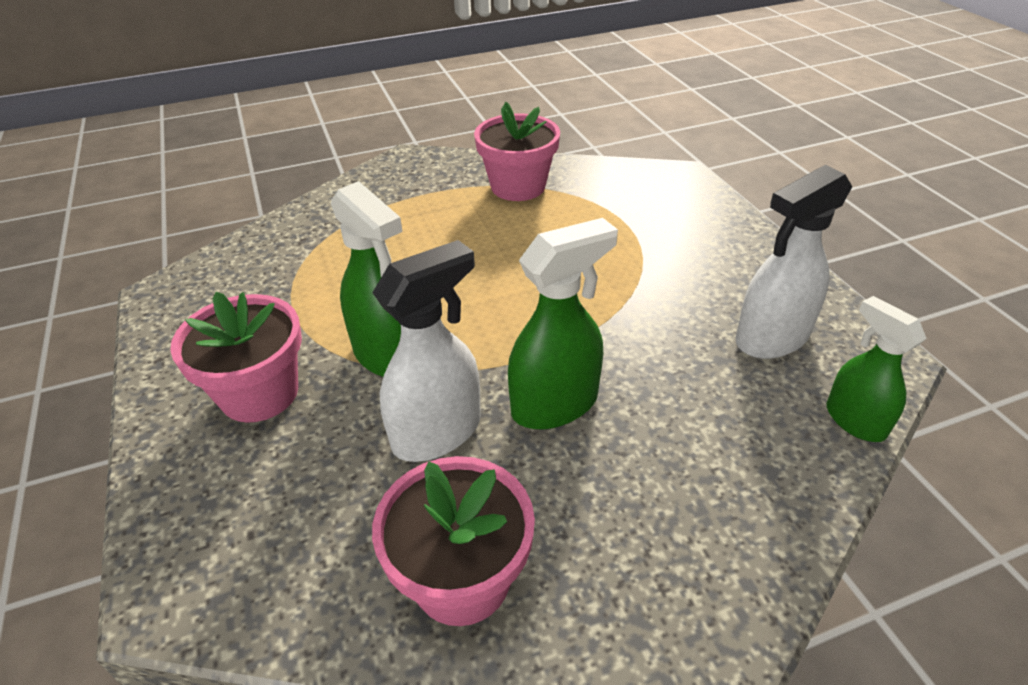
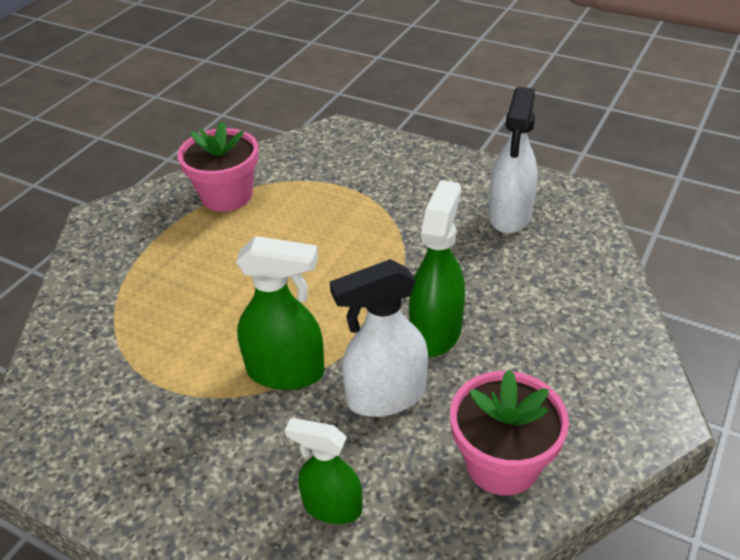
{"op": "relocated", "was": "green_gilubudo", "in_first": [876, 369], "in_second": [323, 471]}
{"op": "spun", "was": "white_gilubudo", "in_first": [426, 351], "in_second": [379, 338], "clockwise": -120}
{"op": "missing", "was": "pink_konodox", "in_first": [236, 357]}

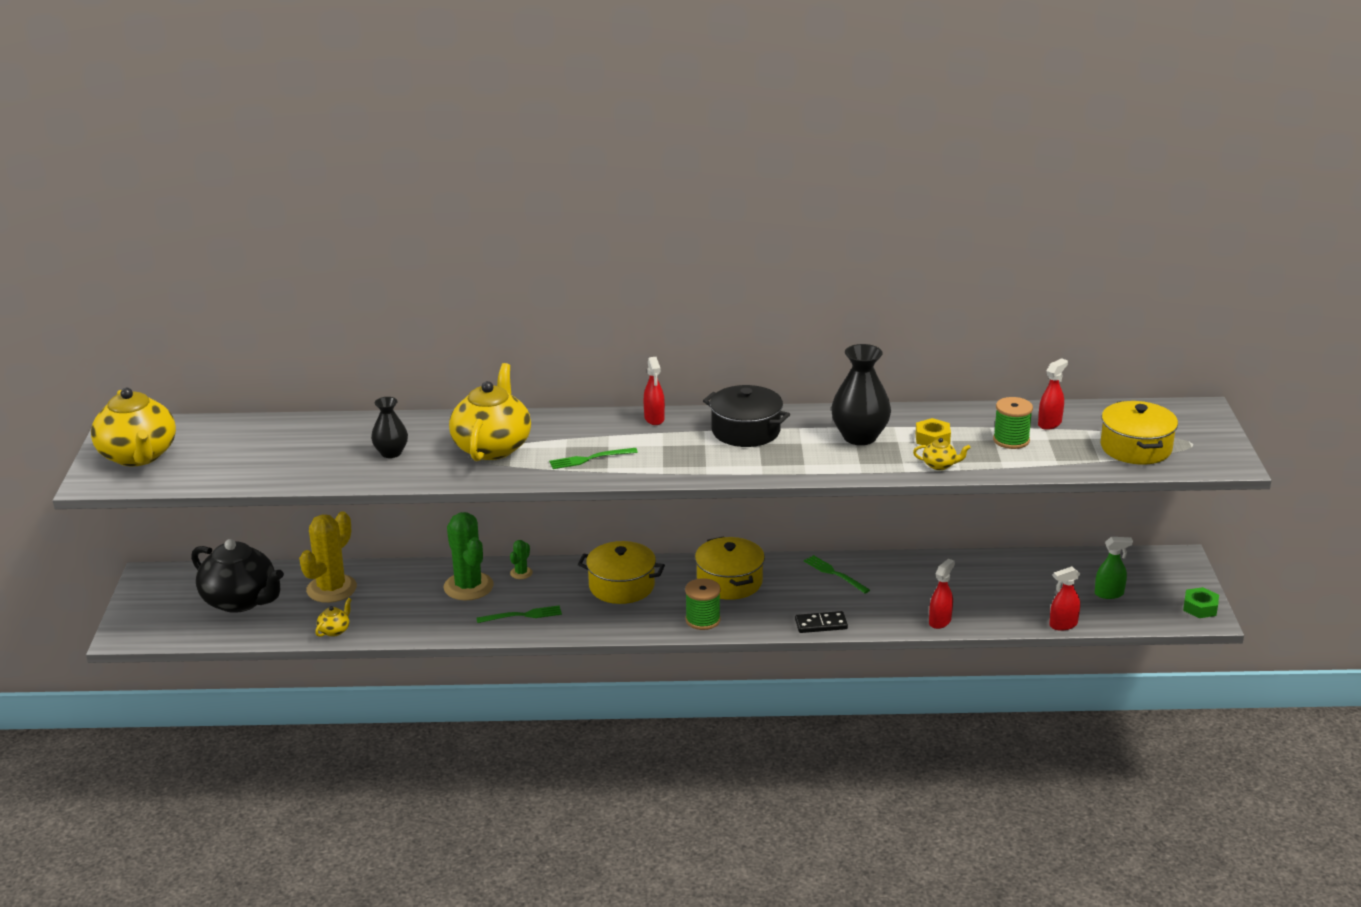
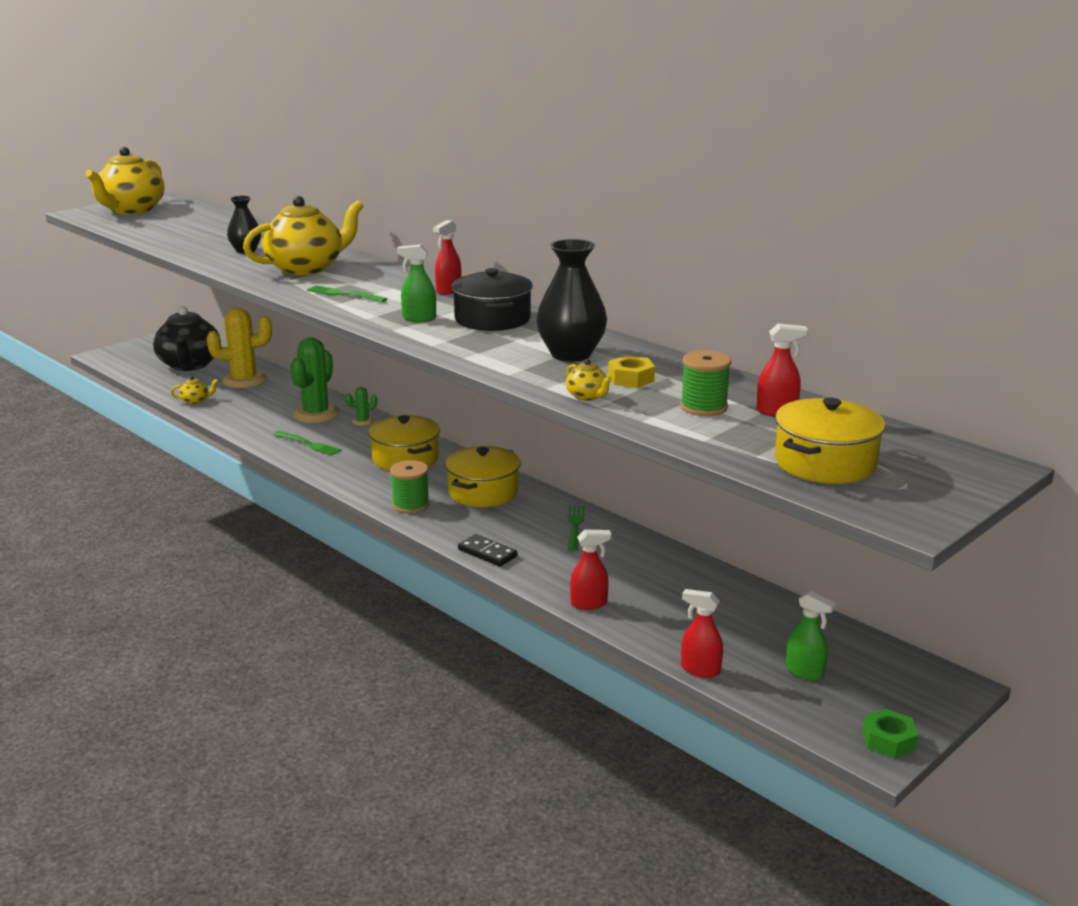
{"op": "appeared", "now": "green_gilubudo", "in_second": [416, 283]}

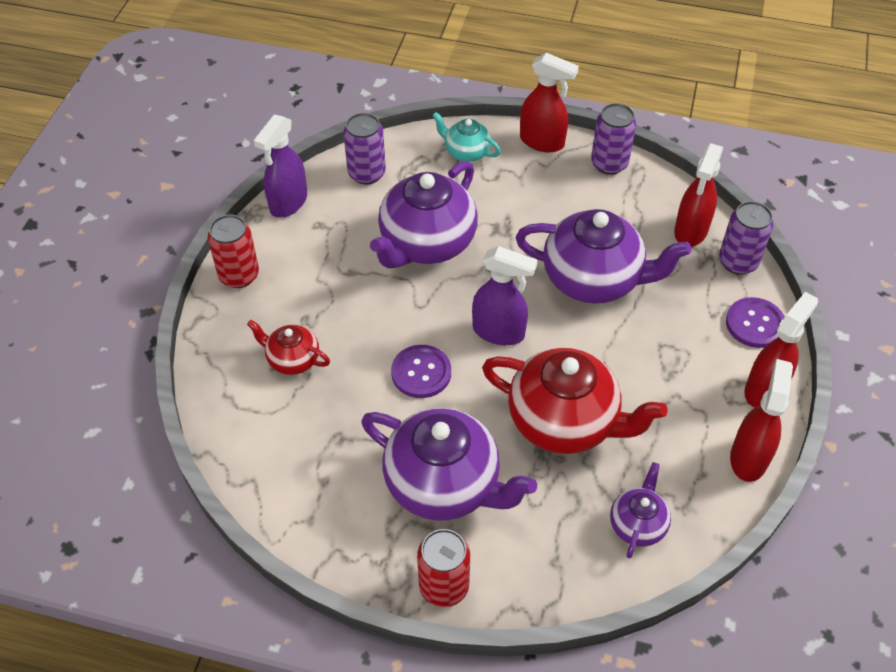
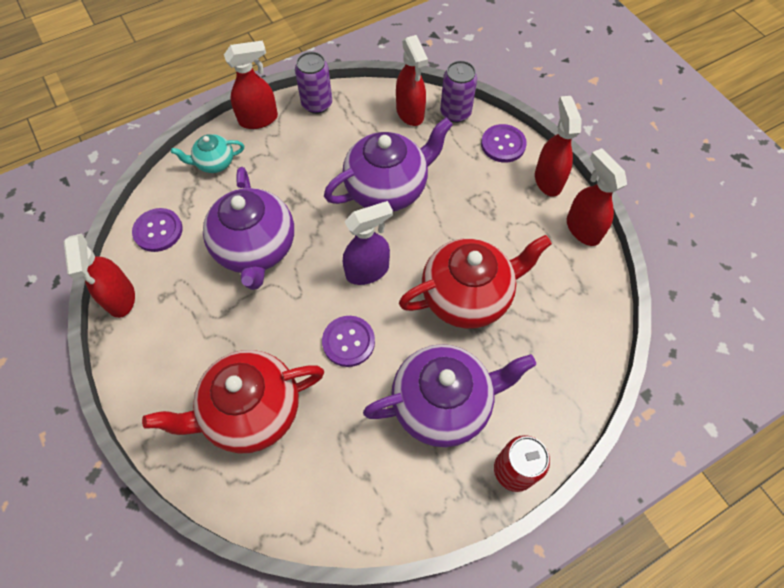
{"op": "colour", "was": "purple_gilubudo", "now": "red_gilubudo", "in_first": [280, 166], "in_second": [99, 276]}
{"op": "exchanged", "was": "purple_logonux", "now": "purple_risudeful", "in_first": [365, 148], "in_second": [157, 230]}
{"op": "size", "was": "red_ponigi", "in_first": [288, 347], "in_second": [233, 401], "ratio": 1.98}
{"op": "missing", "was": "red_logonux", "in_first": [233, 251]}
{"op": "missing", "was": "purple_ponigi", "in_first": [640, 510]}

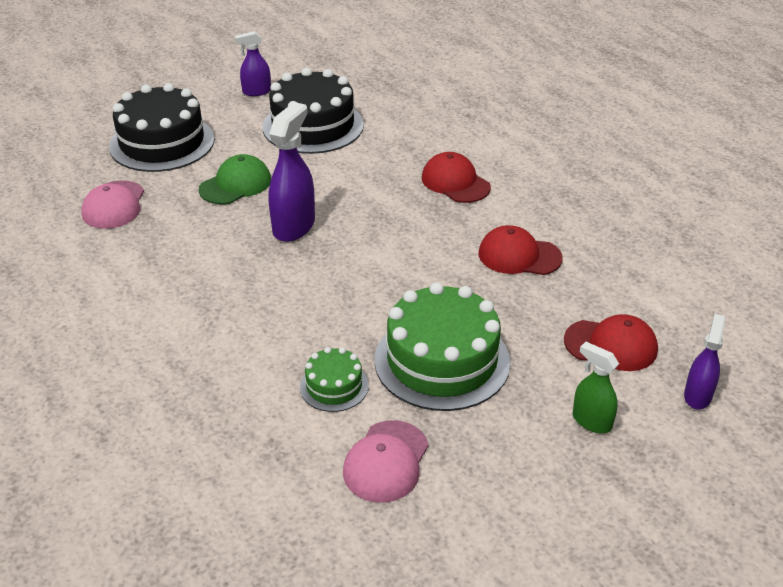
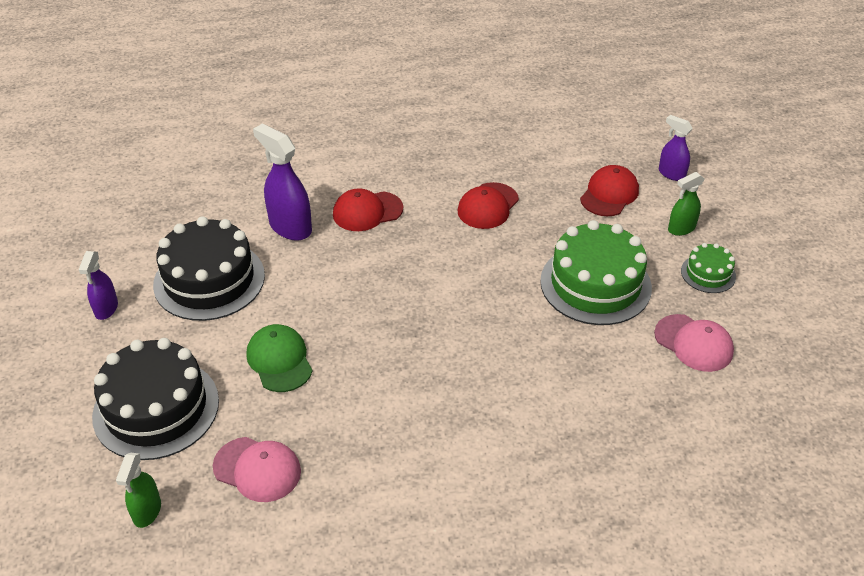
{"op": "appeared", "now": "green_gilubudo", "in_second": [138, 490]}
{"op": "relocated", "was": "purple_gilubudo", "in_first": [292, 172], "in_second": [282, 182]}
{"op": "relocated", "was": "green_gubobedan", "in_first": [334, 379], "in_second": [708, 268]}

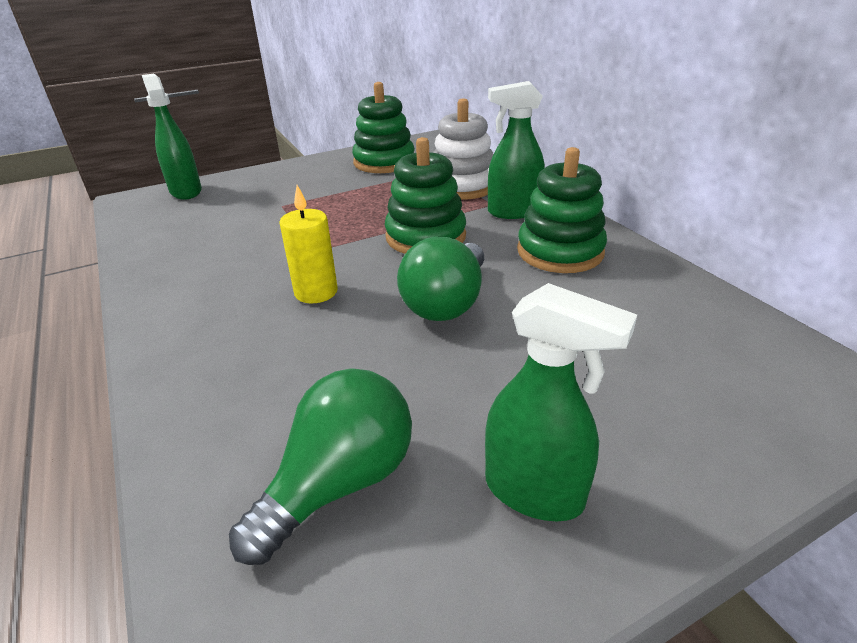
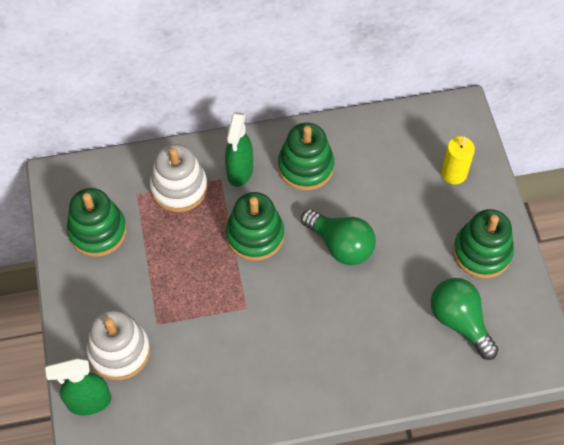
{"op": "appeared", "now": "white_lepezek", "in_second": [118, 345]}
{"op": "relocated", "was": "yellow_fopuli", "in_first": [308, 244], "in_second": [458, 160]}
{"op": "exchanged", "was": "green_gilubudo", "now": "green_lepezek", "in_first": [561, 402], "in_second": [483, 243]}

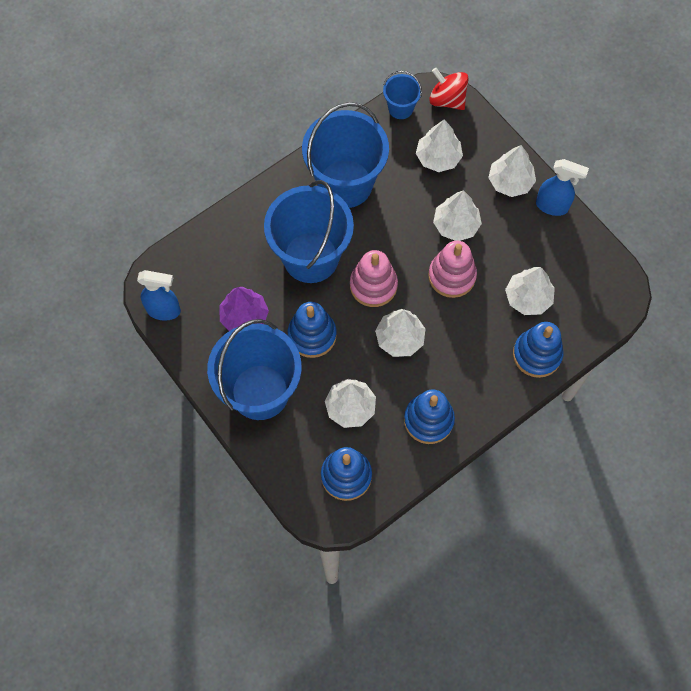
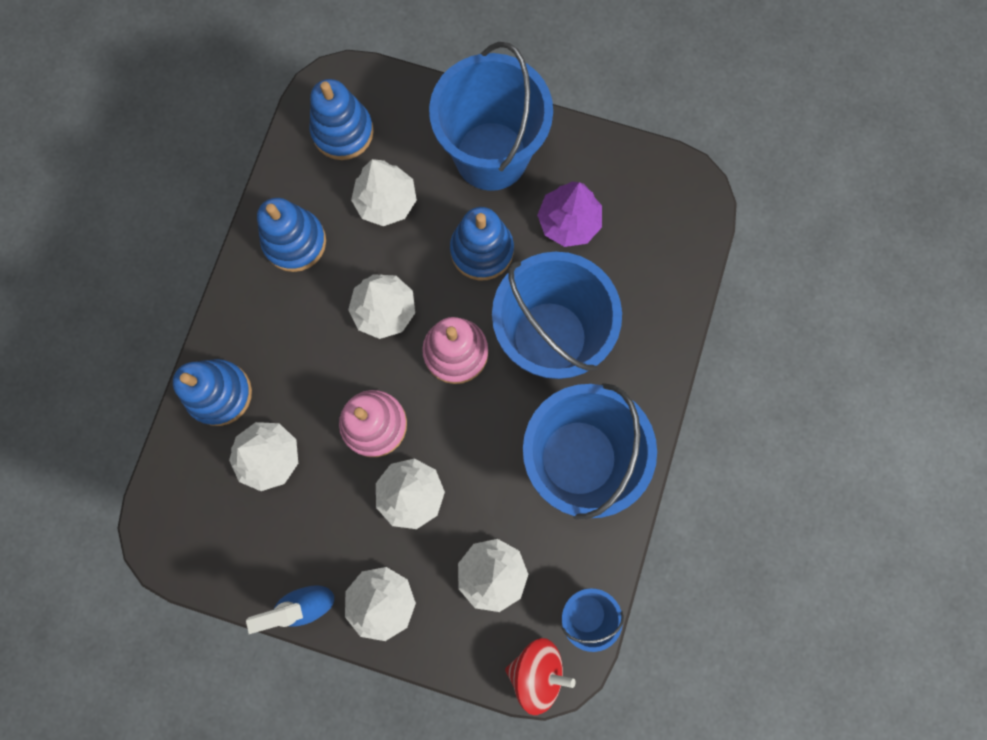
{"op": "missing", "was": "blue_gilubudo", "in_first": [159, 295]}

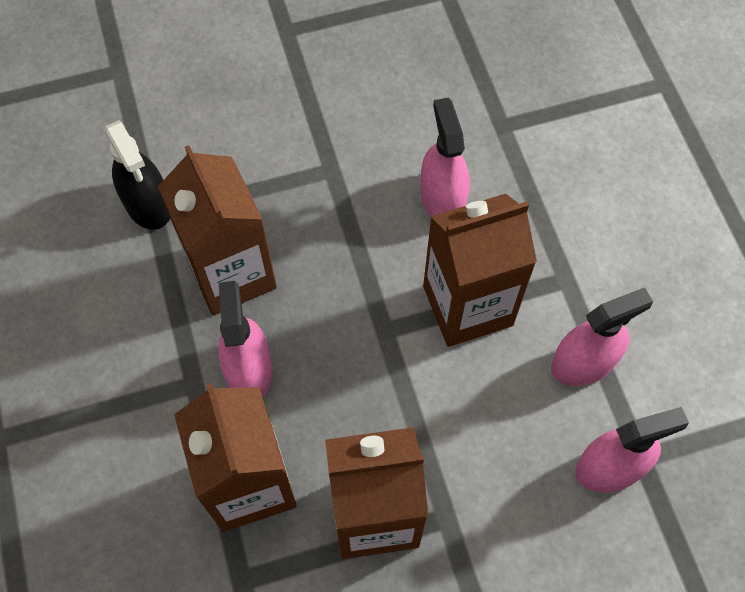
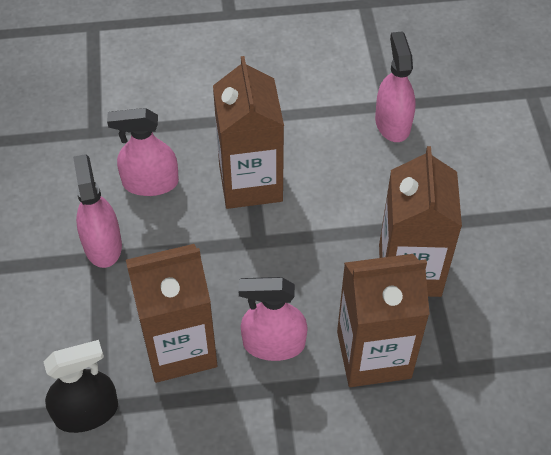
{"op": "relocated", "was": "pink_gilubudo", "in_first": [602, 336], "in_second": [97, 211]}

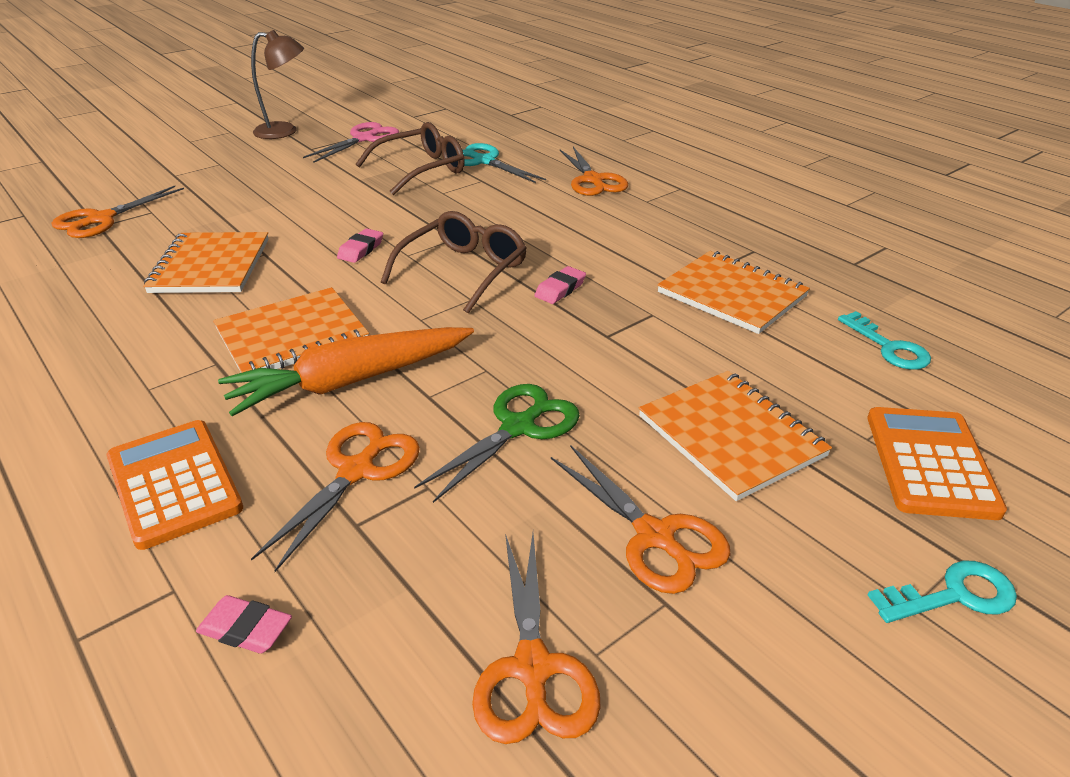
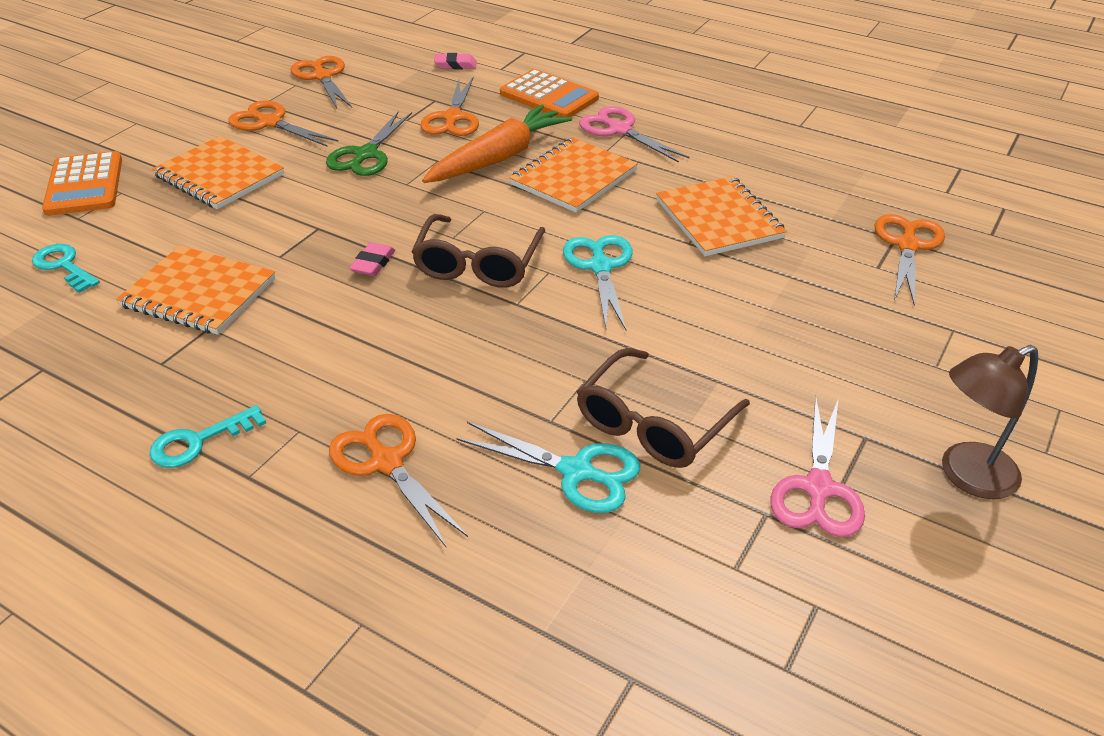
{"op": "relocated", "was": "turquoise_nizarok", "in_first": [942, 591], "in_second": [208, 436]}
{"op": "exchanged", "was": "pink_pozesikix", "now": "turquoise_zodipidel", "in_first": [360, 245], "in_second": [598, 282]}
{"op": "appeared", "now": "pink_zodipidel", "in_second": [634, 134]}

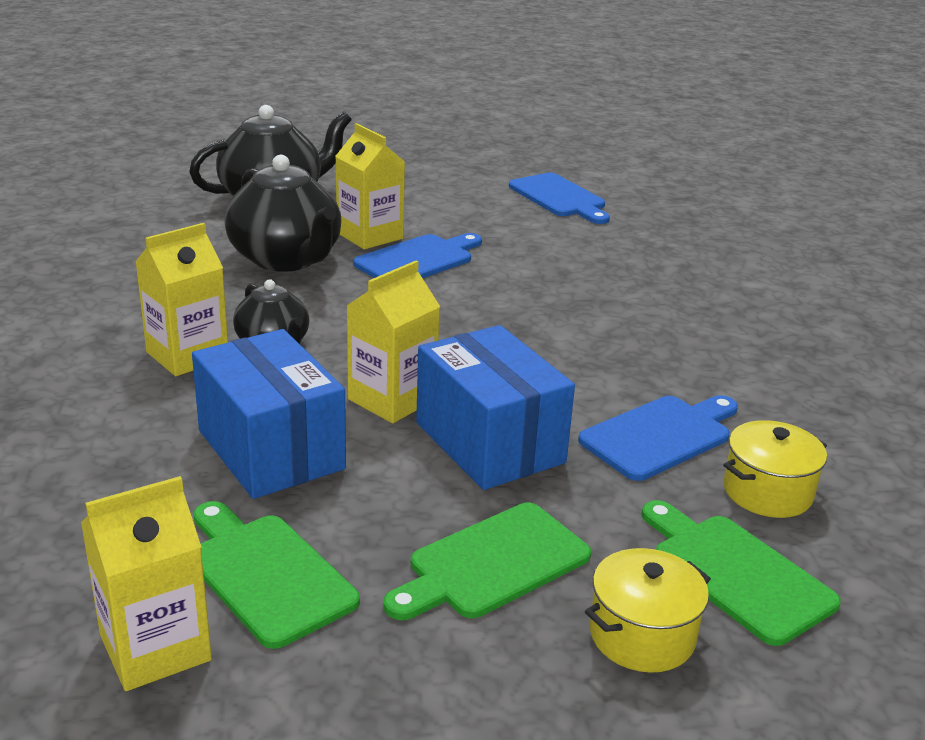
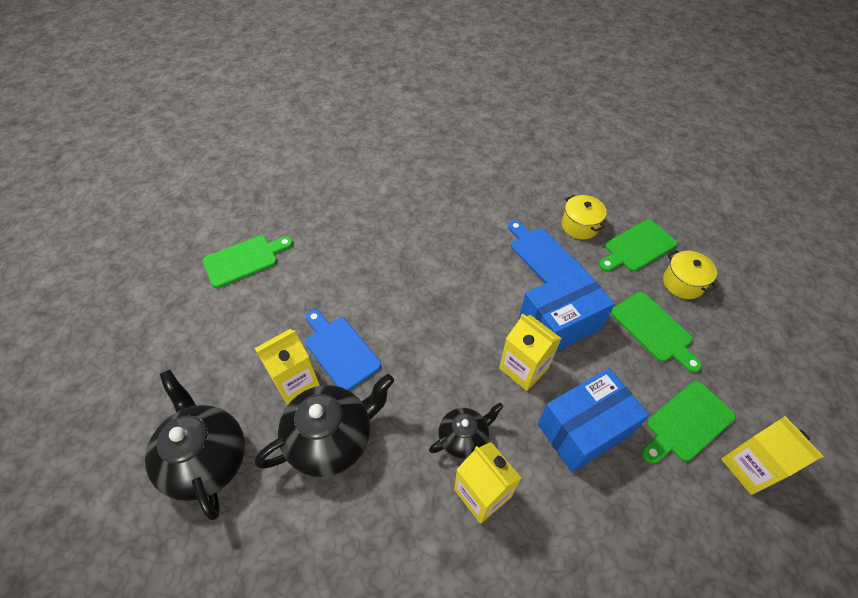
{"op": "colour", "was": "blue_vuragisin", "now": "green_vuragisin", "in_first": [559, 198], "in_second": [247, 262]}

